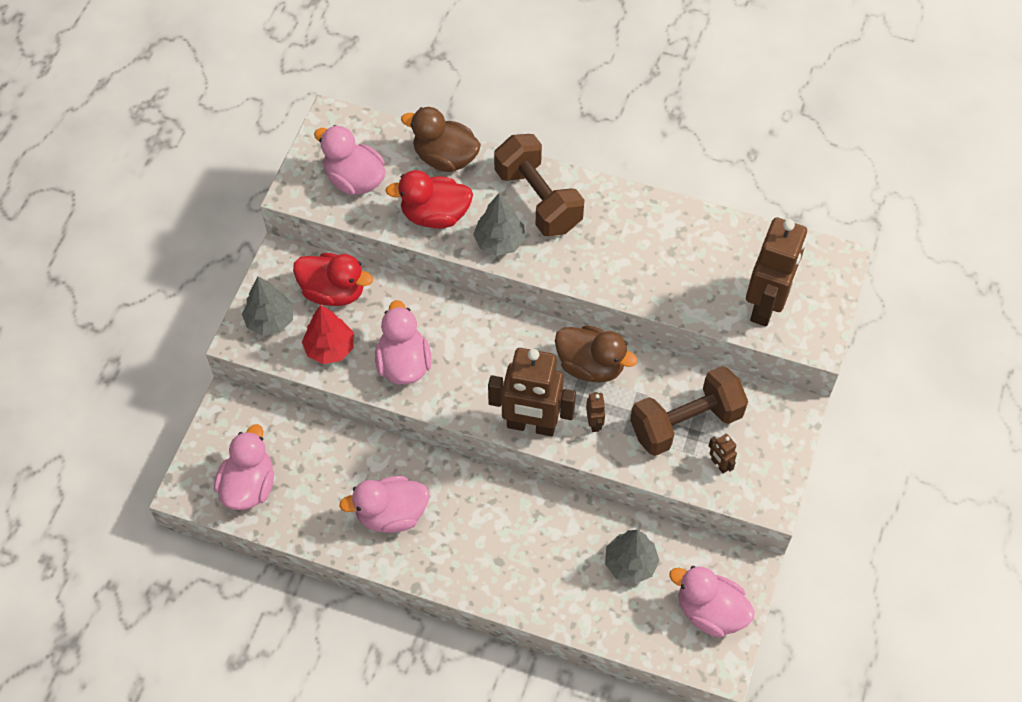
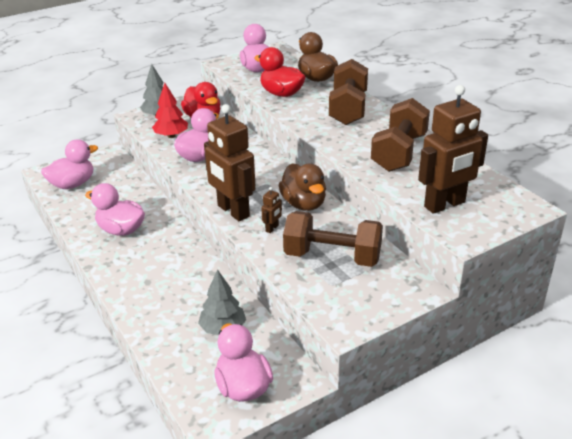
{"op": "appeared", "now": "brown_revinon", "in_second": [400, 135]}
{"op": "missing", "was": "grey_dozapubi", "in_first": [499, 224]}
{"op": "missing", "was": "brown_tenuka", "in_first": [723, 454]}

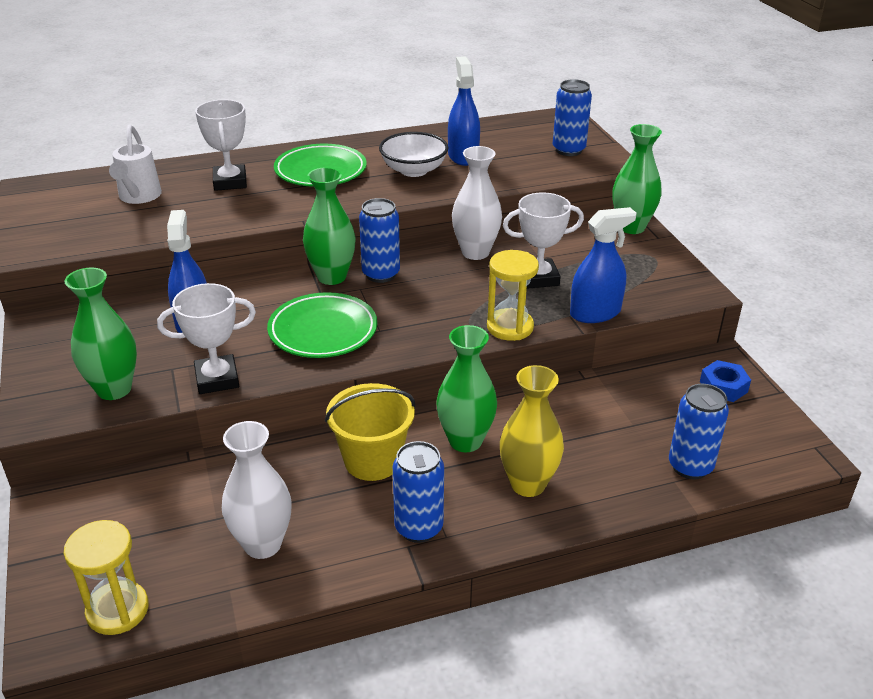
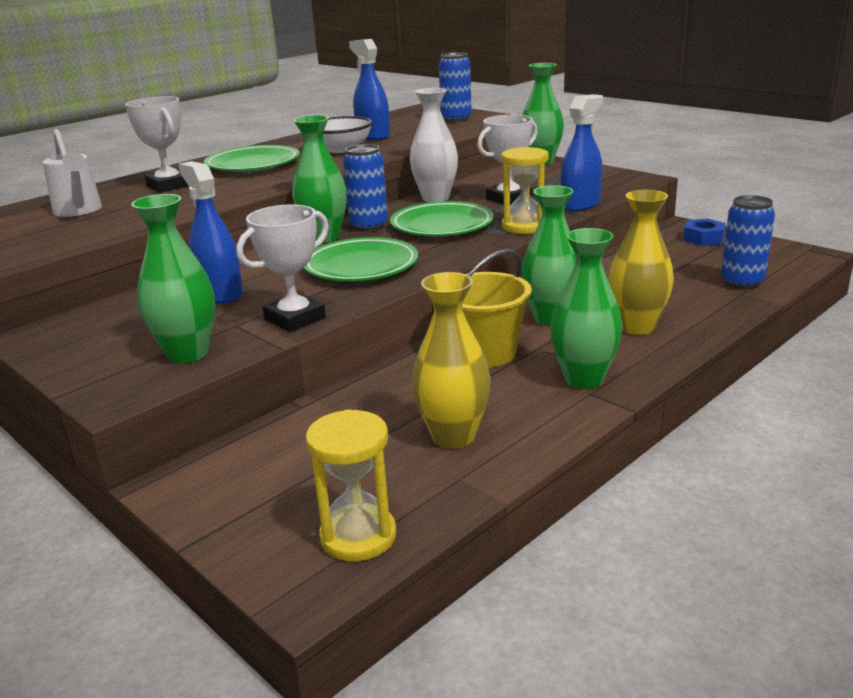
{"op": "appeared", "now": "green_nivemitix", "in_second": [441, 218]}
{"op": "colour", "was": "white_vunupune", "now": "yellow_vunupune", "in_first": [257, 490], "in_second": [451, 360]}
{"op": "exchanged", "was": "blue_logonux", "now": "green_vunupune", "in_first": [418, 492], "in_second": [586, 308]}

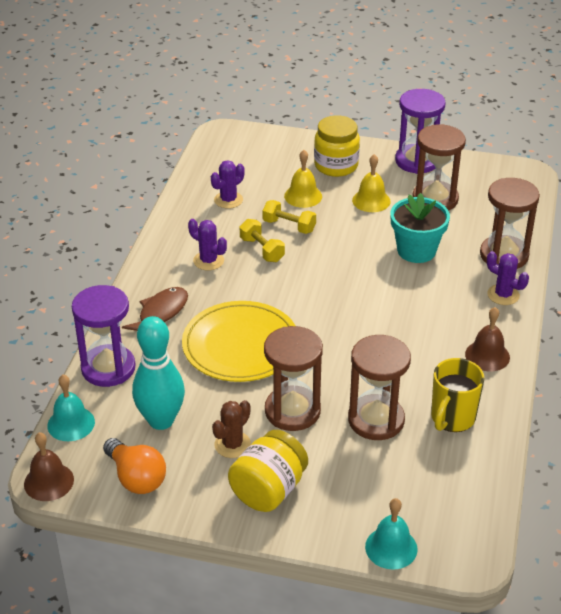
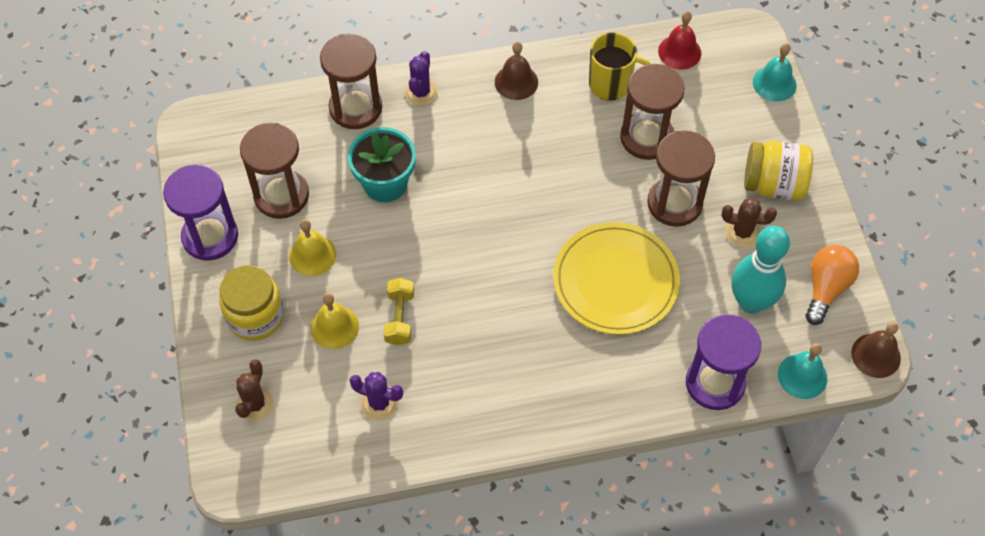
{"op": "appeared", "now": "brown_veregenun", "in_second": [254, 390]}
{"op": "appeared", "now": "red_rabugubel", "in_second": [679, 40]}
{"op": "missing", "was": "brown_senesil", "in_first": [155, 309]}
{"op": "missing", "was": "purple_veregenun", "in_first": [207, 244]}
{"op": "missing", "was": "yellow_revinon", "in_first": [262, 240]}

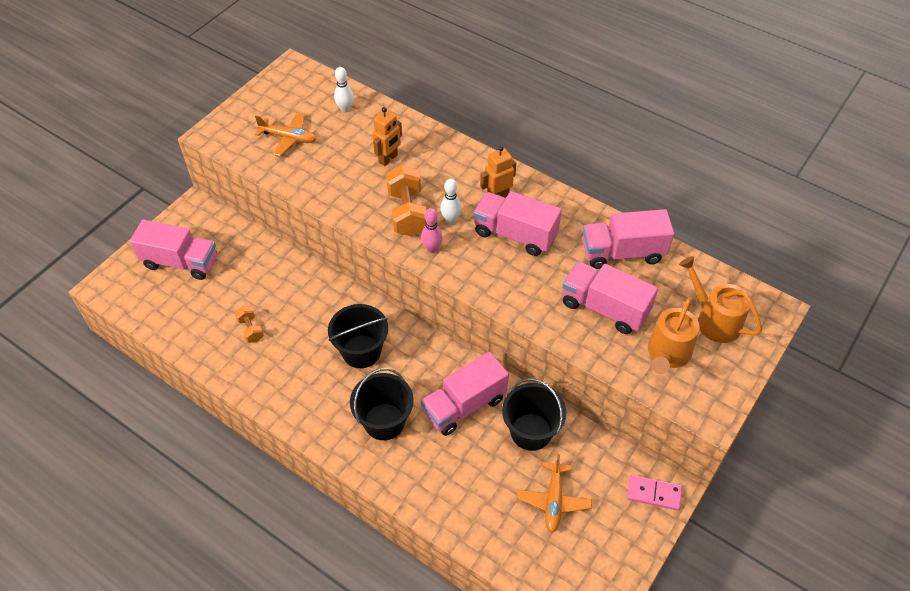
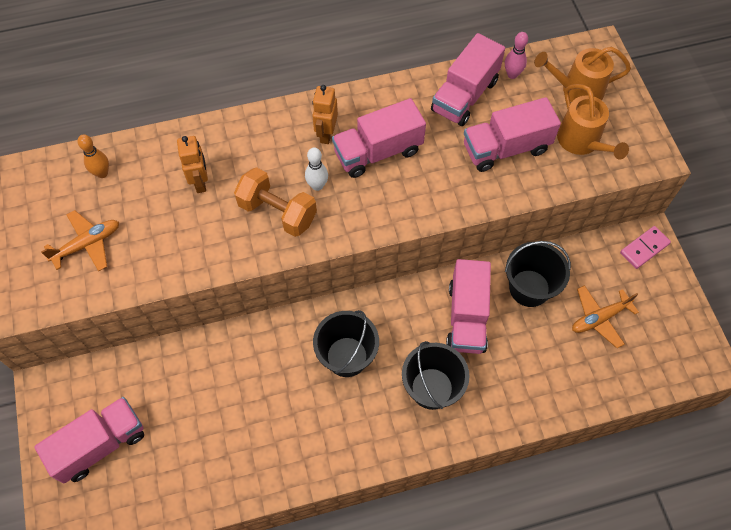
{"op": "colour", "was": "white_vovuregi", "now": "orange_vovuregi", "in_first": [343, 89], "in_second": [93, 156]}
{"op": "relocated", "was": "pink_vovuregi", "in_first": [432, 230], "in_second": [516, 55]}
{"op": "spun", "was": "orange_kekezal", "in_first": [554, 493], "in_second": [605, 316], "clockwise": 105}
{"op": "missing", "was": "orange_revinon", "in_first": [249, 324]}

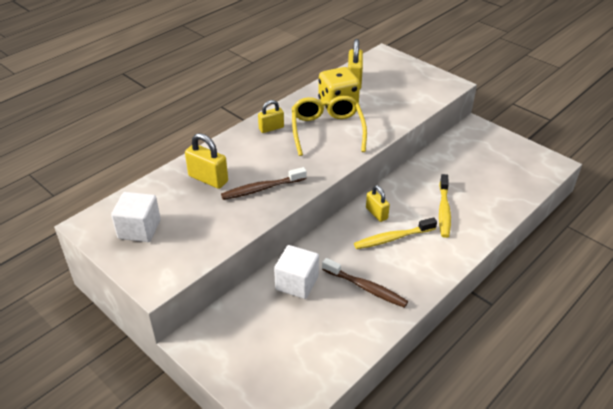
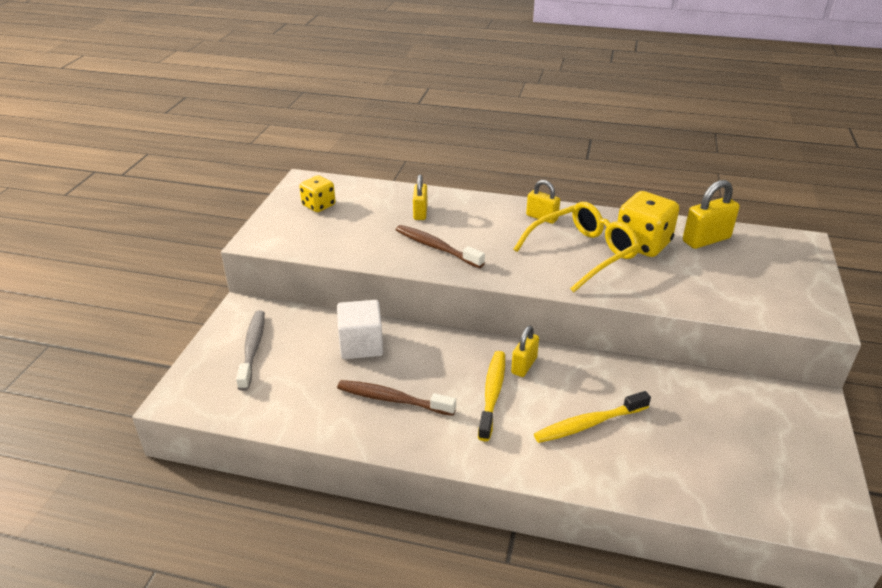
{"op": "appeared", "now": "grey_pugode", "in_second": [250, 350]}
{"op": "exchanged", "was": "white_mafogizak", "now": "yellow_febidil", "in_first": [136, 217], "in_second": [317, 193]}
{"op": "spun", "was": "brown_pugode", "in_first": [365, 283], "in_second": [396, 398], "clockwise": 105}
{"op": "size", "was": "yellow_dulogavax", "in_first": [206, 161], "in_second": [420, 197], "ratio": 0.66}
{"op": "spun", "was": "yellow_pugode", "in_first": [395, 233], "in_second": [491, 396], "clockwise": 60}

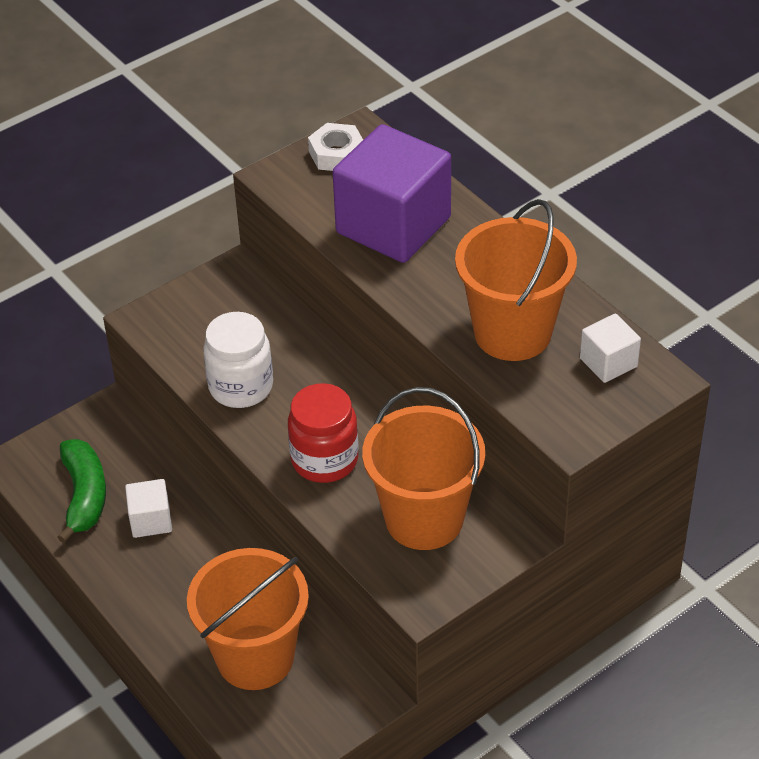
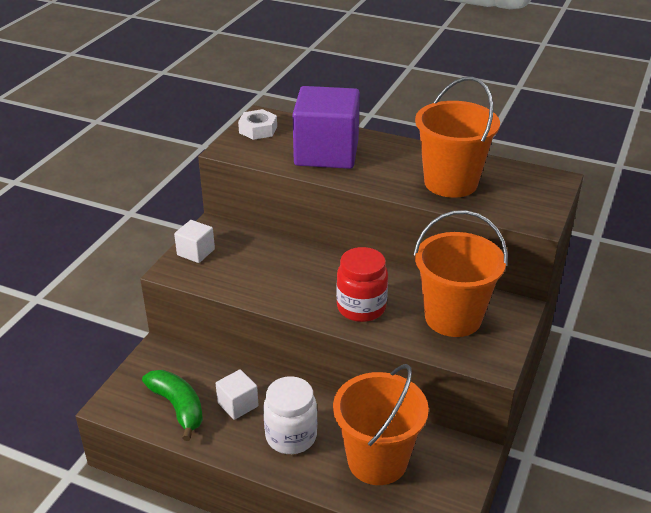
{"op": "relocated", "was": "white_mafogizak", "in_first": [610, 348], "in_second": [194, 241]}
{"op": "relocated", "was": "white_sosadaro", "in_first": [238, 360], "in_second": [290, 415]}

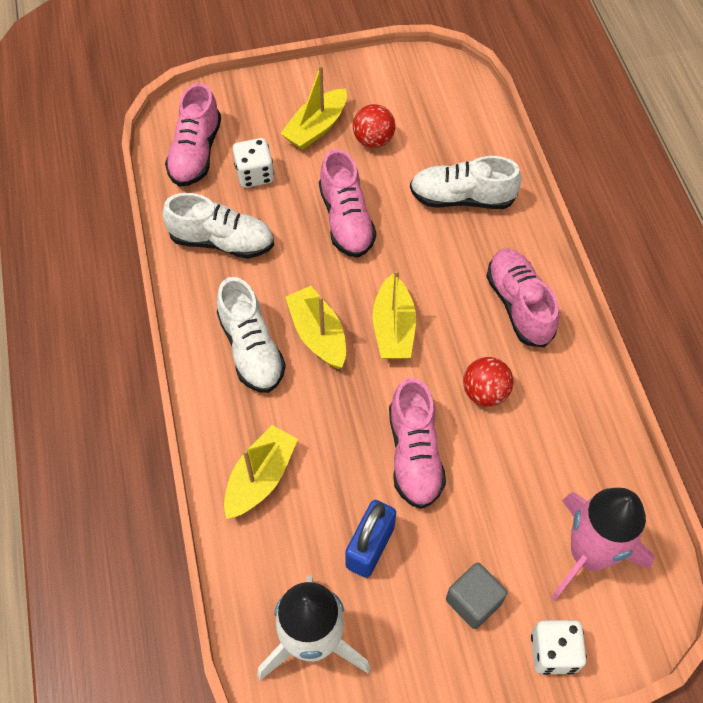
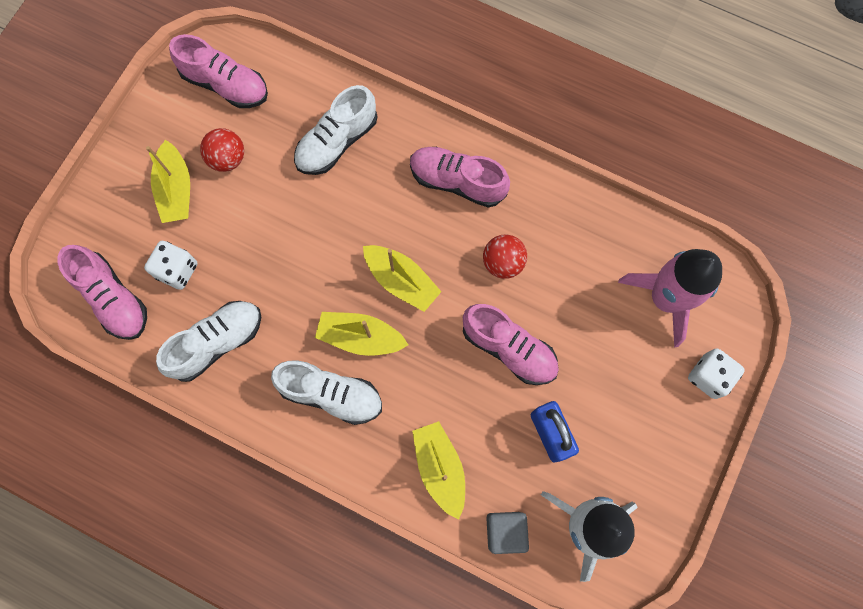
{"op": "relocated", "was": "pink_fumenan", "in_first": [347, 203], "in_second": [218, 71]}
{"op": "relocated", "was": "grey_mafogizak", "in_first": [476, 596], "in_second": [507, 533]}

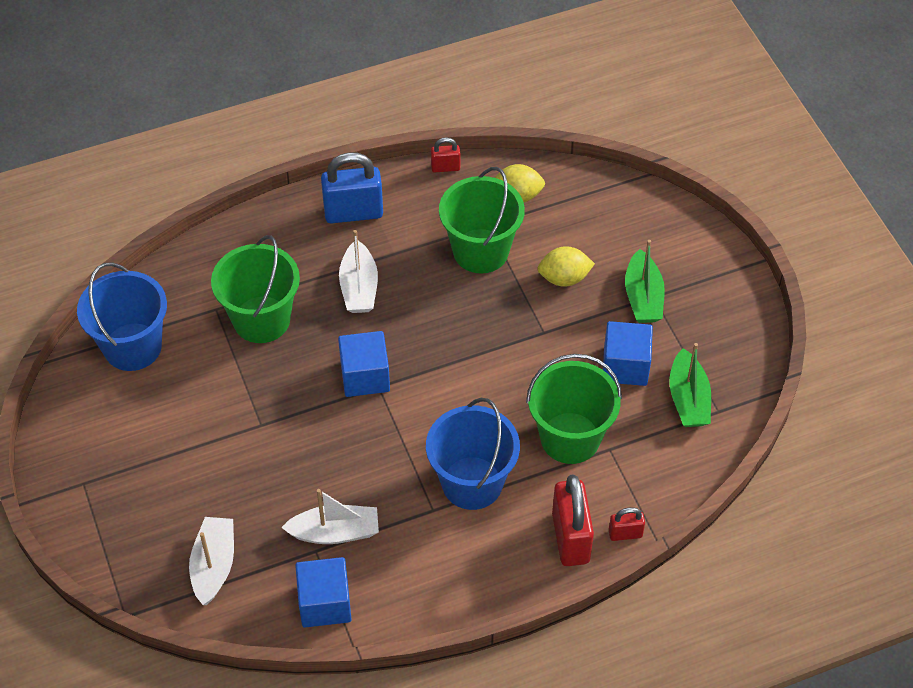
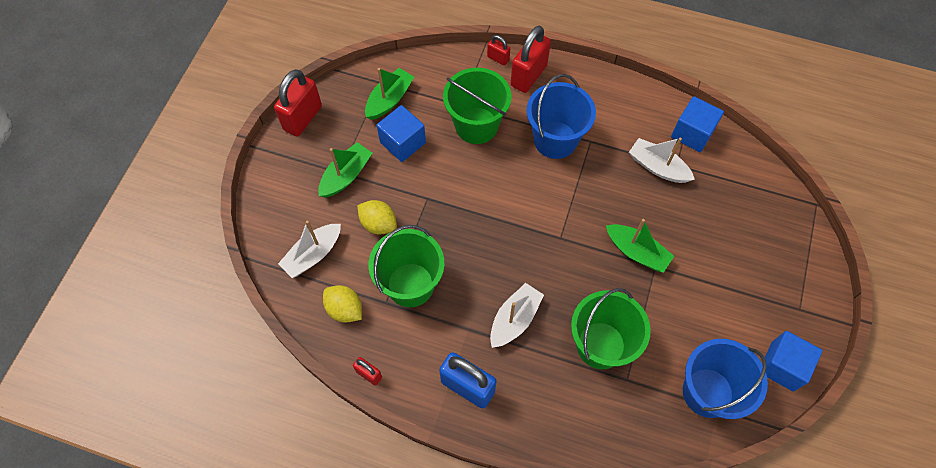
{"op": "appeared", "now": "red_dulogavax", "in_second": [298, 103]}
{"op": "relocated", "was": "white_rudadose", "in_first": [211, 561], "in_second": [309, 249]}
{"op": "appeared", "now": "green_rudadose", "in_second": [640, 246]}
{"op": "relocated", "was": "blue_mafogizak", "in_first": [364, 364], "in_second": [792, 361]}

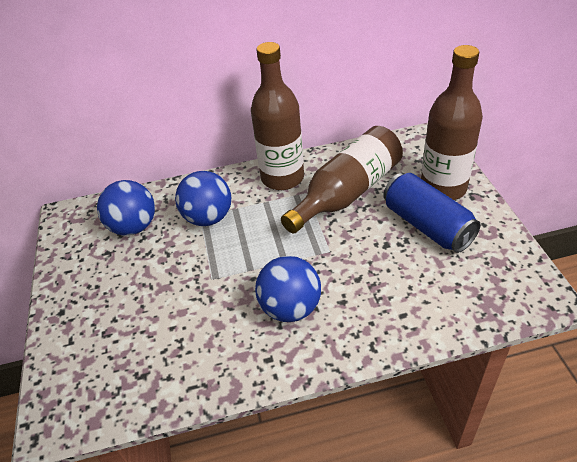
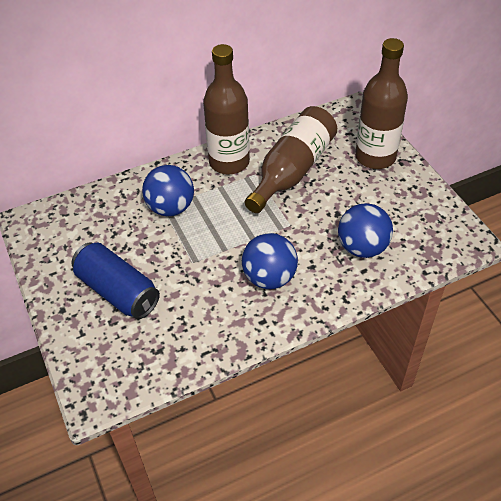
{"op": "relocated", "was": "blue_logonux", "in_first": [432, 213], "in_second": [115, 280]}
{"op": "relocated", "was": "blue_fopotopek", "in_first": [126, 208], "in_second": [365, 230]}

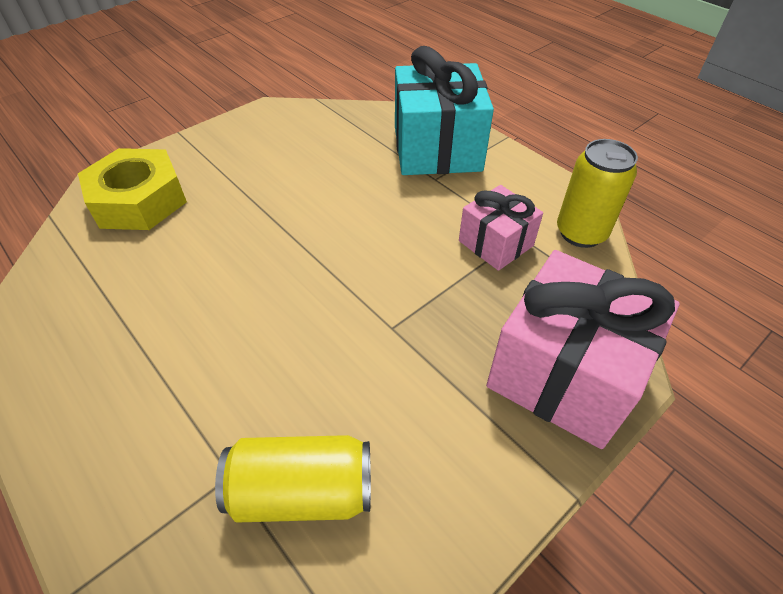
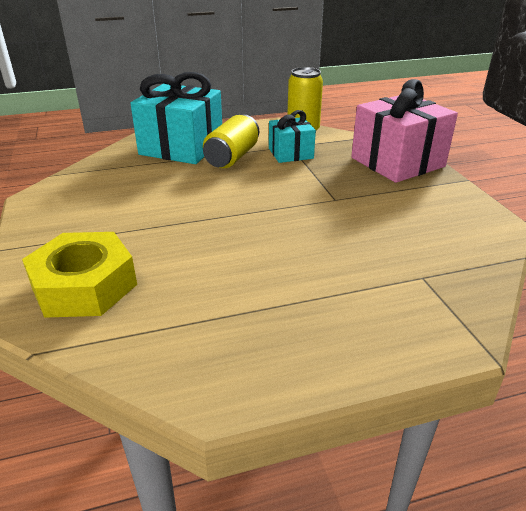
{"op": "relocated", "was": "yellow_logonux", "in_first": [293, 479], "in_second": [231, 141]}
{"op": "colour", "was": "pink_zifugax", "now": "turquoise_zifugax", "in_first": [501, 228], "in_second": [292, 136]}

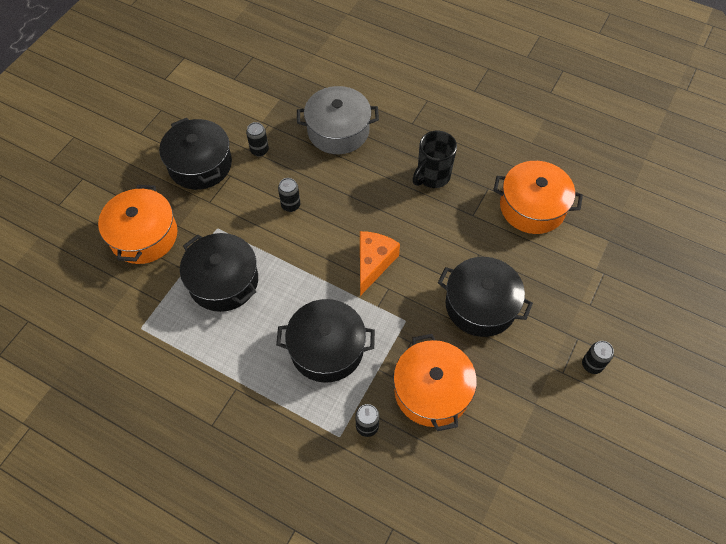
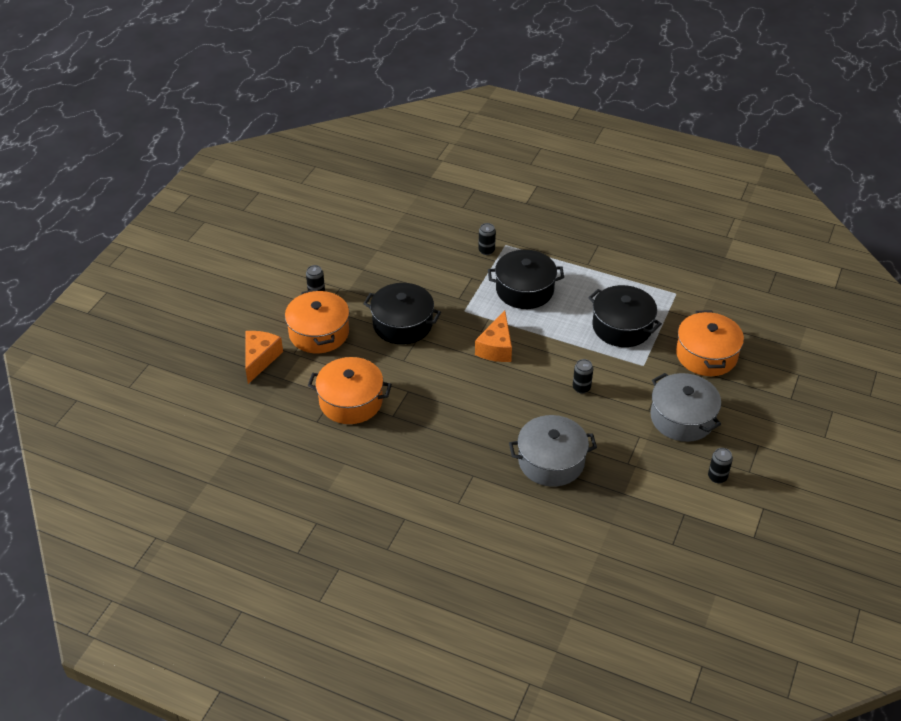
{"op": "appeared", "now": "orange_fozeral", "in_second": [264, 357]}
{"op": "relocated", "was": "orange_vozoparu", "in_first": [435, 382], "in_second": [317, 321]}
{"op": "colour", "was": "black_vozoparu", "now": "grey_vozoparu", "in_first": [195, 154], "in_second": [686, 407]}
{"op": "relocated", "was": "black_logonux", "in_first": [257, 139], "in_second": [720, 465]}
{"op": "missing", "was": "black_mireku", "in_first": [435, 159]}

